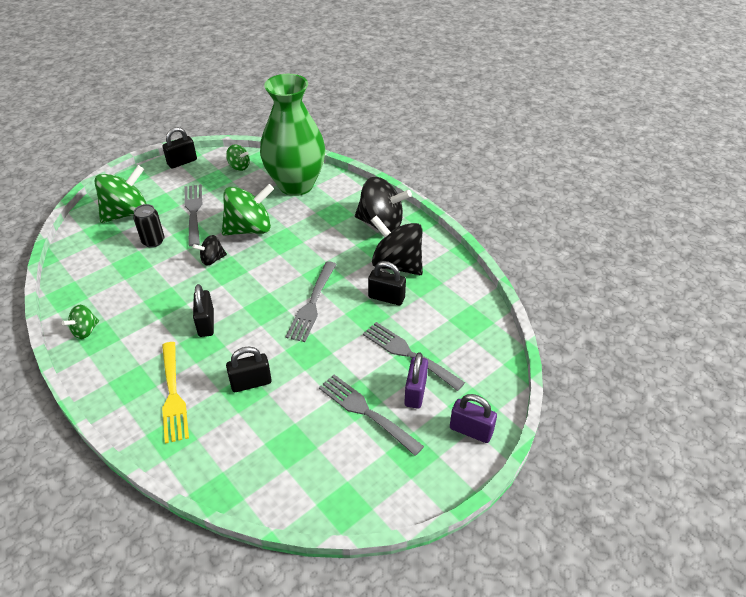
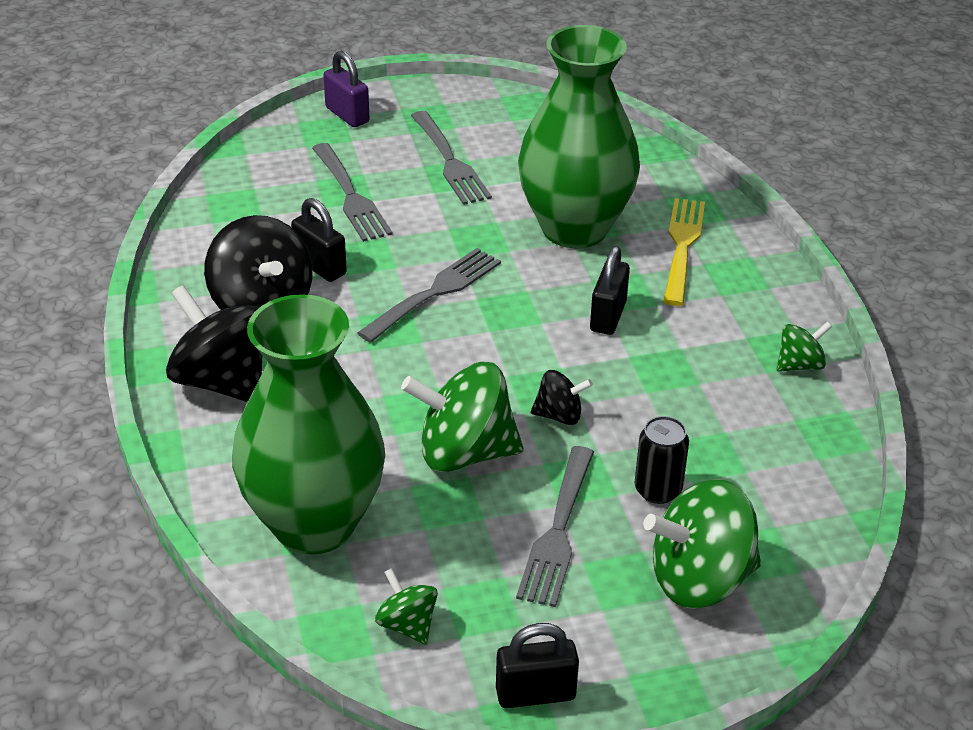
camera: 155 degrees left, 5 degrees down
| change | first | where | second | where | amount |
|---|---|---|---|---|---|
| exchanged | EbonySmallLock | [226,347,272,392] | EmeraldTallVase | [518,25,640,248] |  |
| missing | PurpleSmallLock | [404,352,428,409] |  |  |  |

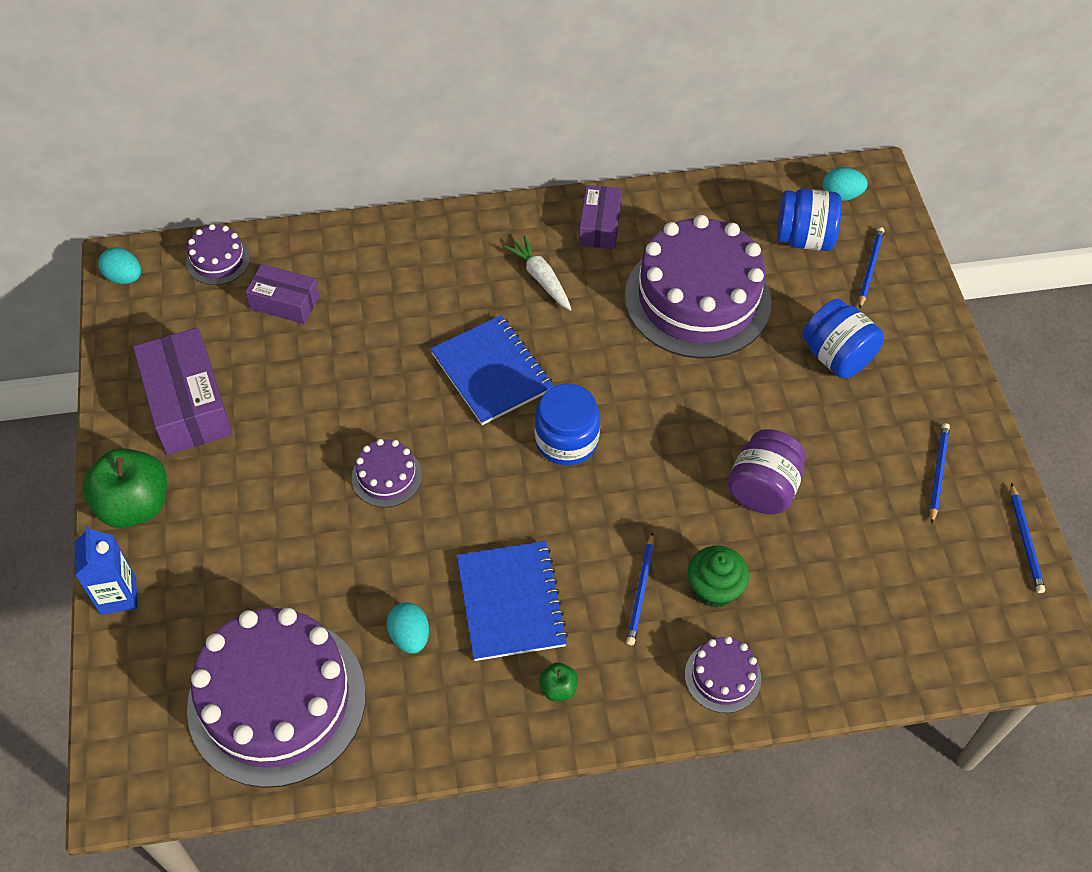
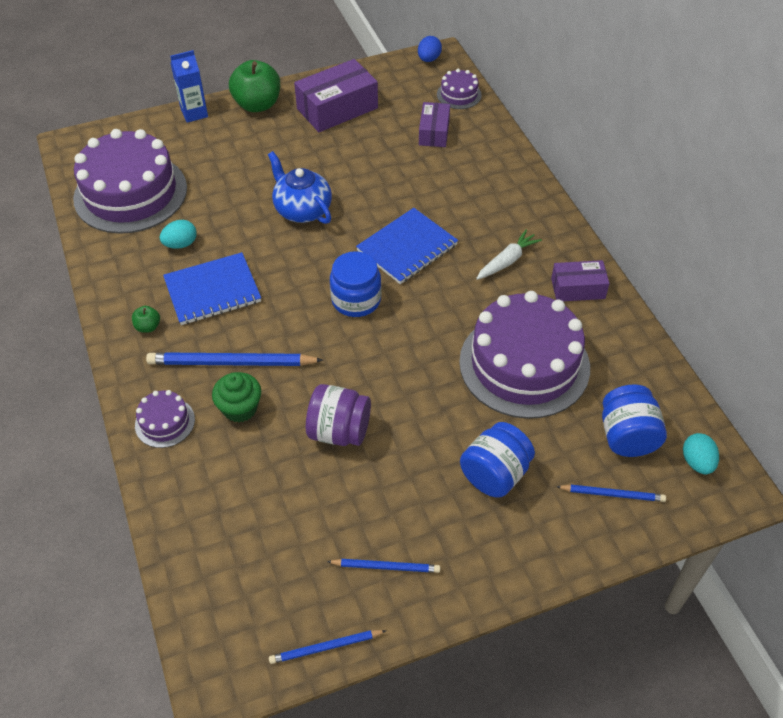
camera: 80 degrees right, 5 degrees down
| change | first | where | second | where | amount |
|---|---|---|---|---|---|
| colour | AquaToyEgg | [98,248,141,284] | BlueToyEgg | [418,36,442,62] |  |
| exchanged | PurpleGateau | [352,439,422,508] | BlueChinaTeapot | [268,151,332,224] |  |
| size | BlueLeadPencil | [626,532,654,645] |  | [146,352,323,366] | x1.80 |

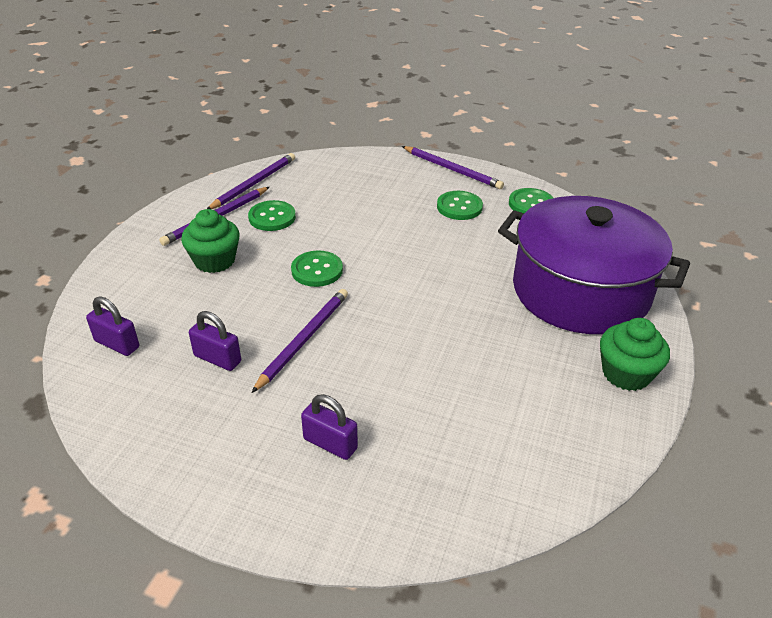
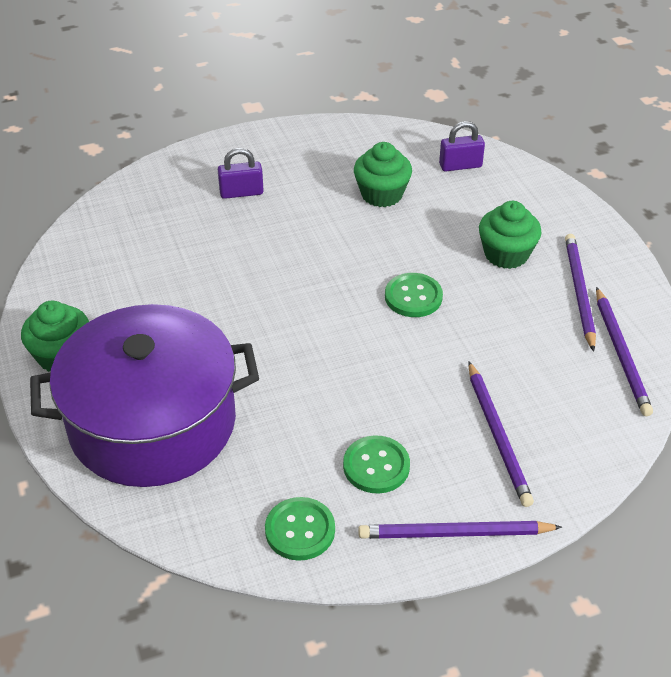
camera: 140 degrees right, 5 degrees up
| change | first | where | second | where | amount |
|---|---|---|---|---|---|
| exchanged | PurpleSmallLock | [189,311,241,371] | EmeraldCupcake | [354,142,412,207] |  |
| missing | EmeraldShirtButton | [248,200,296,231] |  |  |  |
| relocated | PurpleLeadPencil | [252,289,348,393] |  | [468,362,534,507] |  |

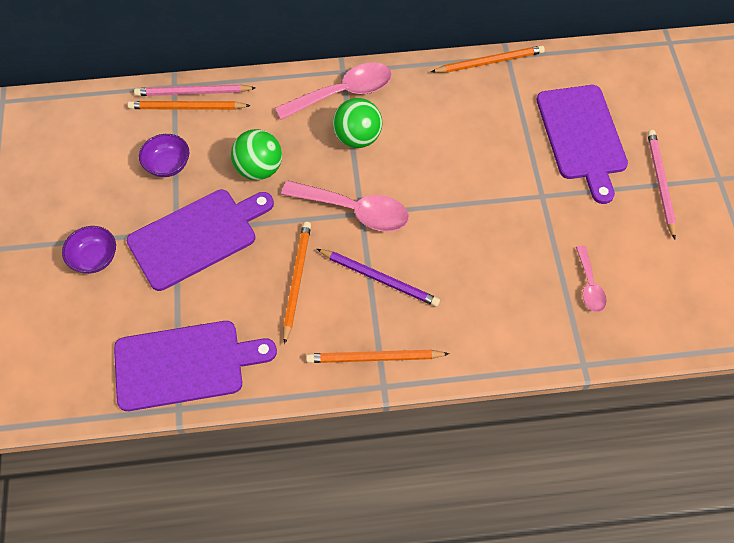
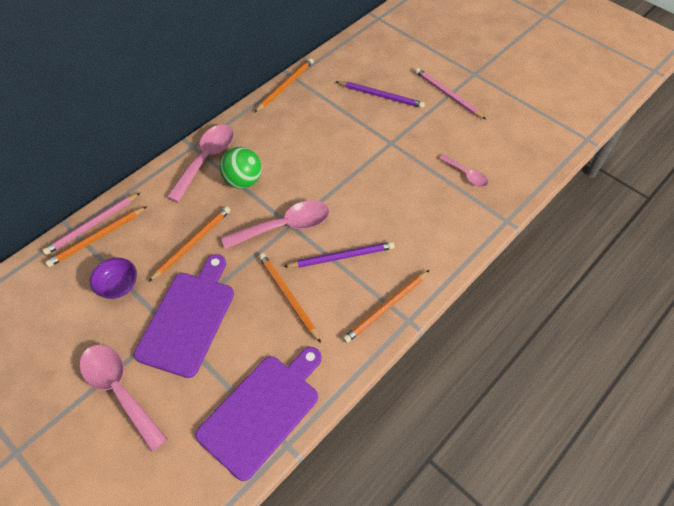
camera: 40 degrees left, 5 degrees down
| change | first | where | second | where | amount |
|---|---|---|---|---|---|
| exchanged | PurpleDeepDish | [62,226,116,274] | RosySpoon | [79,345,167,452] |  |
| exchanged | EmeraldSphere | [231,129,282,180] | OrangeLeadPencil | [148,206,231,282] |  |
| exchanged | PurpleCuttingBoard | [537,85,628,204] | PurpleLeadPencil | [335,81,425,108] |  |

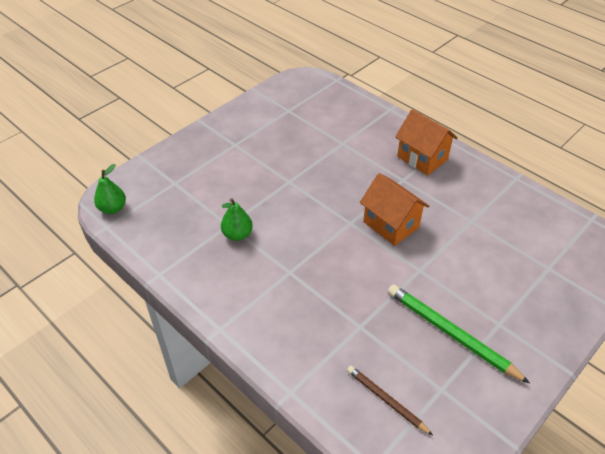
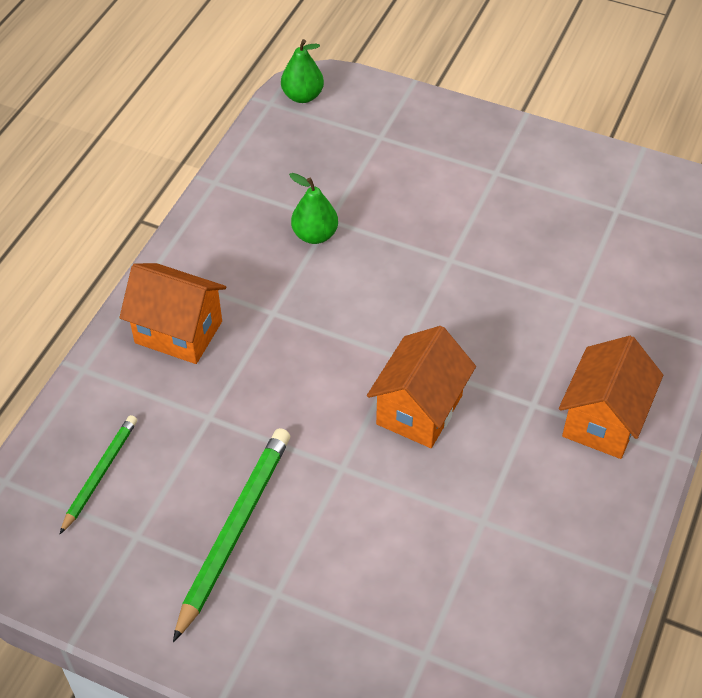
camera: 70 degrees right, 5 degrees up
| change | first | where | second | where | amount |
|---|---|---|---|---|---|
| colour | BrownLeadPencil | [347,366,433,435] | EmeraldLeadPencil | [60,415,137,534] |  |
| appeared |  |  | OrangeCottage | [119,263,226,364] |  |

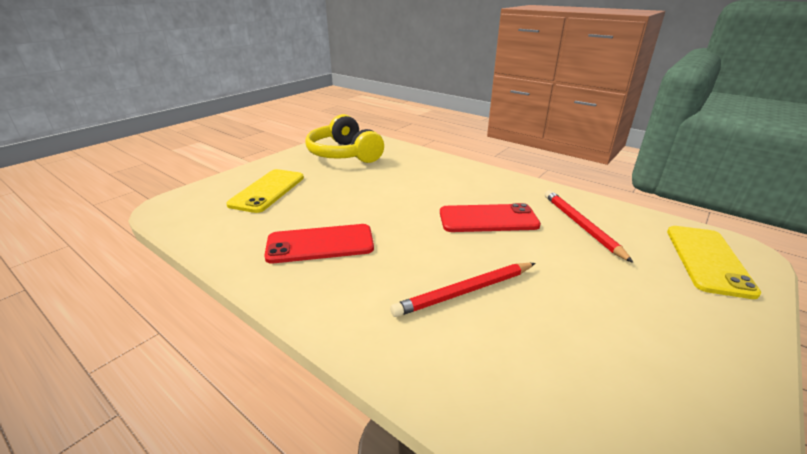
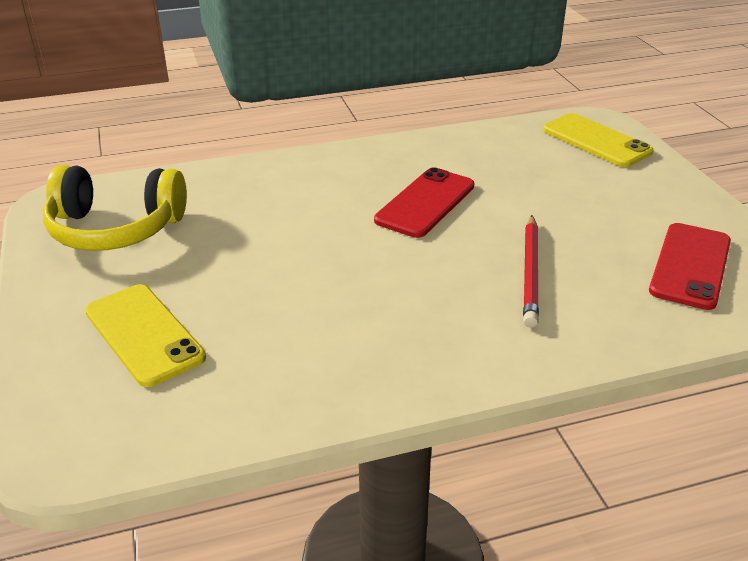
camera: 55 degrees left, 5 degrees up
| change | first | where | second | where | amount |
|---|---|---|---|---|---|
| relocated | CrimsonPhone | [264,224,374,263] |  | [649,223,731,310] |  |
| missing | CrimsonLeadPencil | [545,190,634,263] |  |  |  |

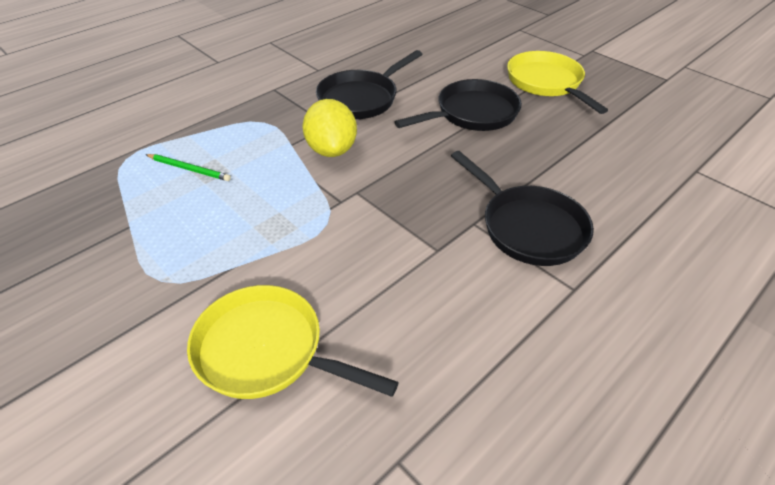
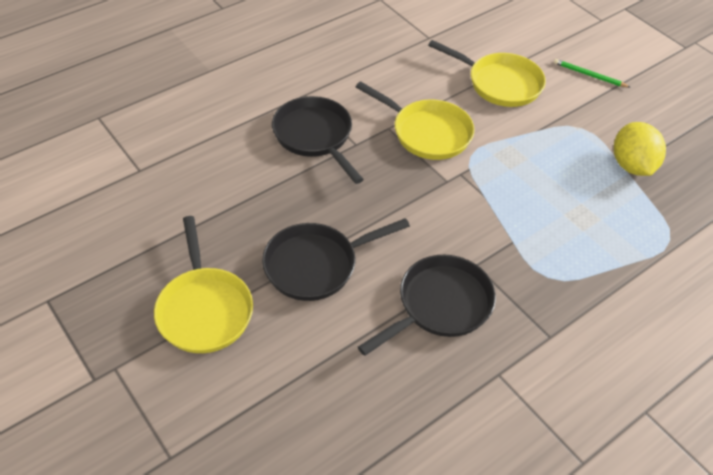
camera: 175 degrees left, 5 degrees up
| change | first | where | second | where | amount |
|---|---|---|---|---|---|
| relocated | EmeraldLeadPencil | [145,154,231,181] |  | [554,59,631,88] |  |
| relocated | YellowCitrusFruit | [303,99,357,157] |  | [614,122,666,176] |  |
| appeared |  |  | YellowSkillet | [356,81,475,160] |  |

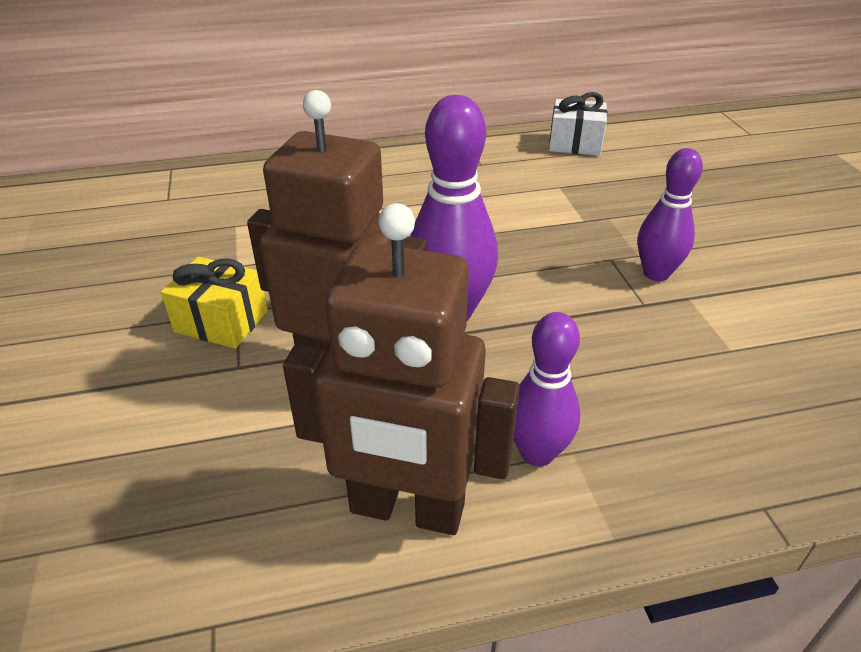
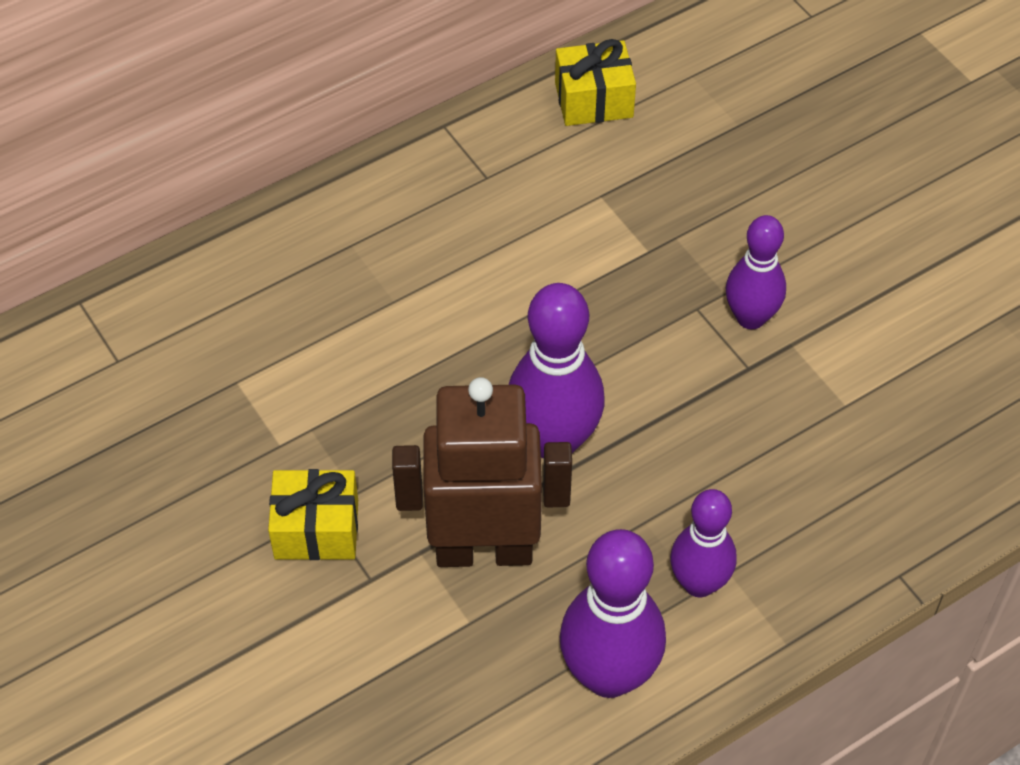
camera: 20 degrees left, 15 degrees up
| change | first | where | second | where | amount |
|---|---|---|---|---|---|
| exchanged | BrownToyRobot | [283,203,520,535] | PurpleTenpin | [560,529,666,698] |  |
| colour | PureWhiteGift | [549,92,607,156] | YellowGift | [555,39,636,126] |  |

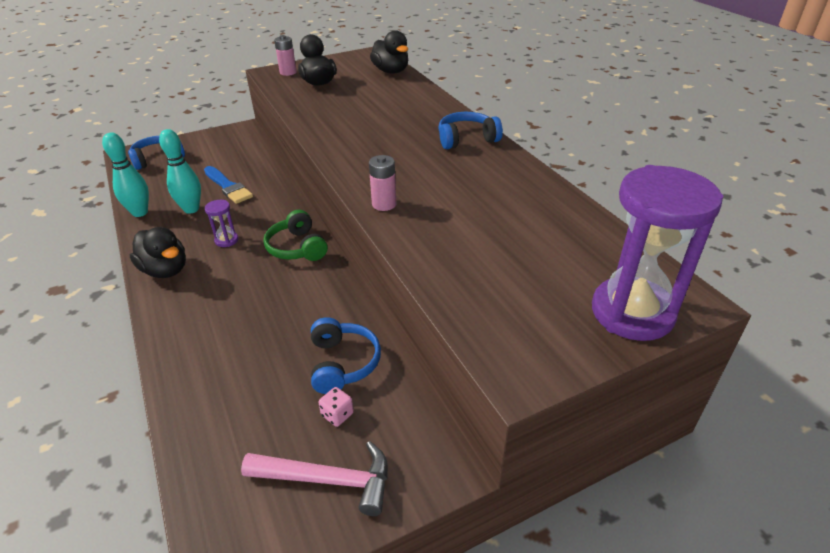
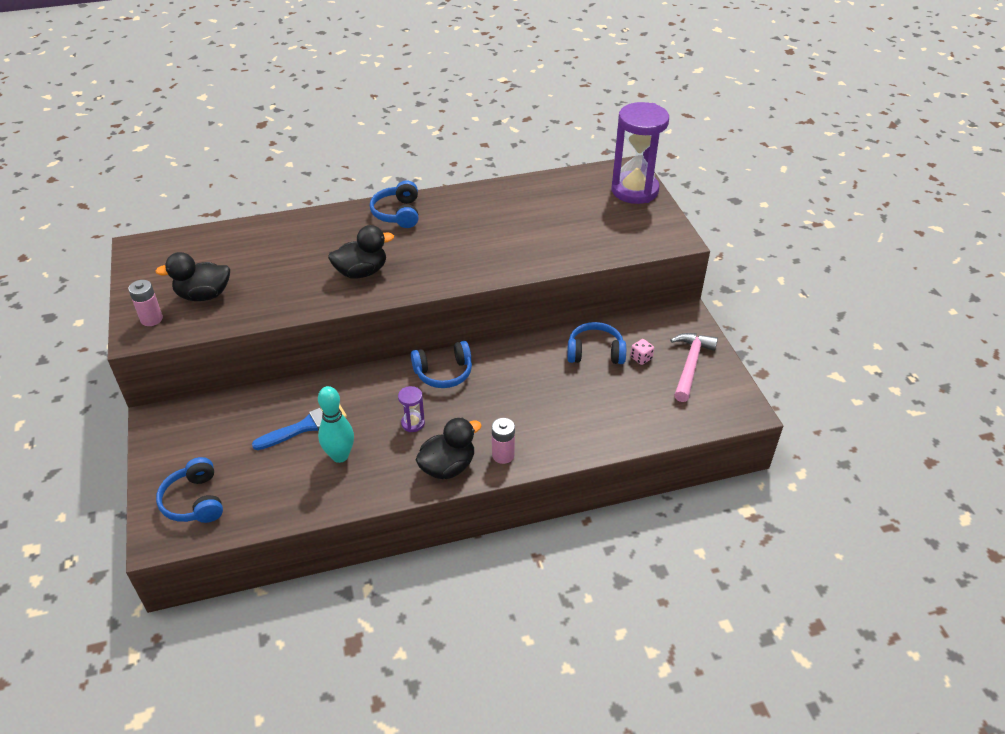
camera: 80 degrees left, 5 degrees up
| change | first | where | second | where | amount |
|---|---|---|---|---|---|
| missing | AquaTenpin | [102,132,149,217] |  |  |  |
| colour | EmeraldOverEarHeadphones | [263,210,328,261] | BlueOverEarHeadphones | [411,341,472,388] |  |
| relocated | RosyAaBattery | [369,155,397,211] |  | [492,418,515,464] |  |
| relocated | EbonyToyDuck | [370,30,408,74] |  | [328,225,394,278] |  |

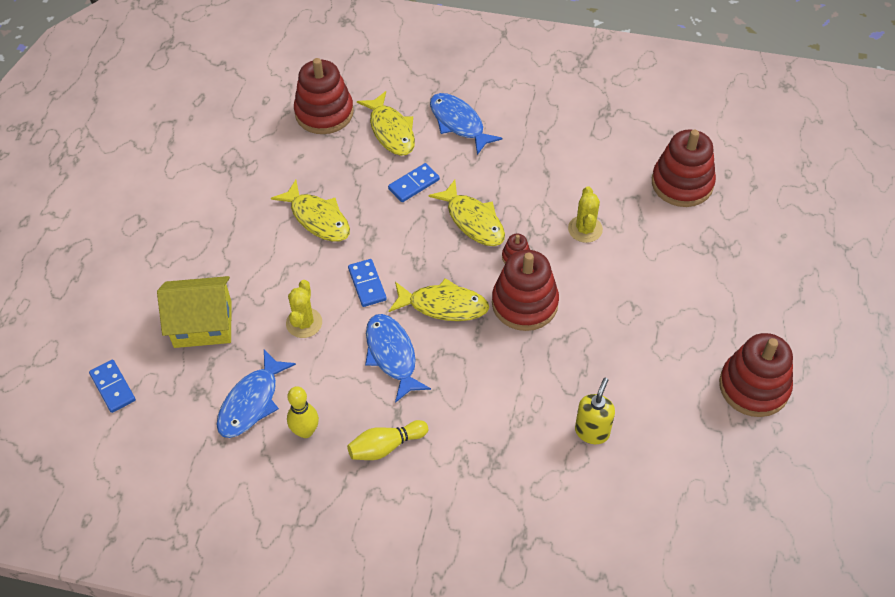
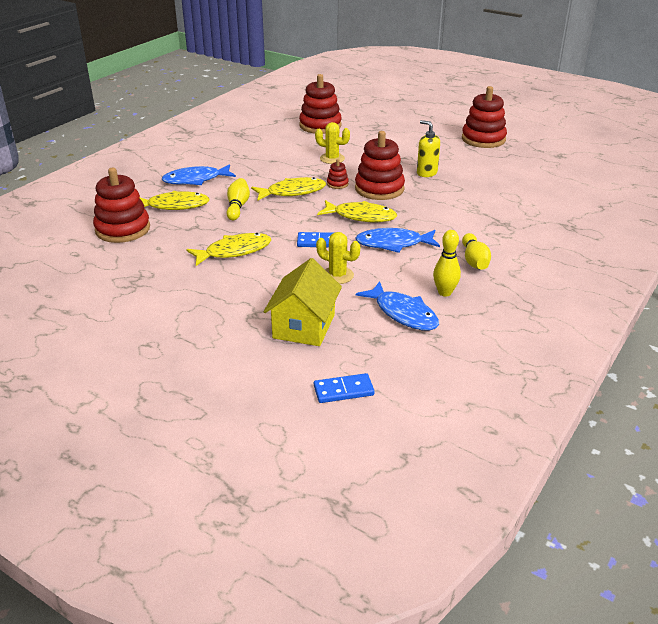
camera: 70 degrees left, 20 degrees down
| change | first | where | second | where | amount |
|---|---|---|---|---|---|
| exchanged | BlueDominoTile | [388,163,440,202] | YellowTenpin | [226,178,250,220] |  |
| spun | YellowFishFigure | [388,278,489,321] |  | [317,200,397,222] | 75 degrees clockwise |
| relocated | YellowSoapDispenser | [575,378,615,444] |  | [417,120,440,177] |  |

